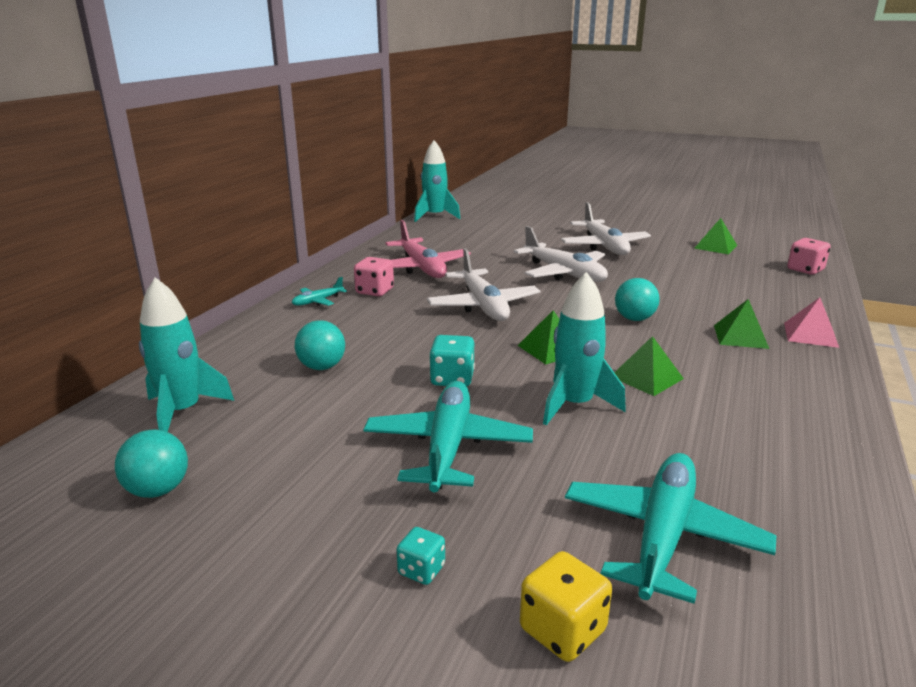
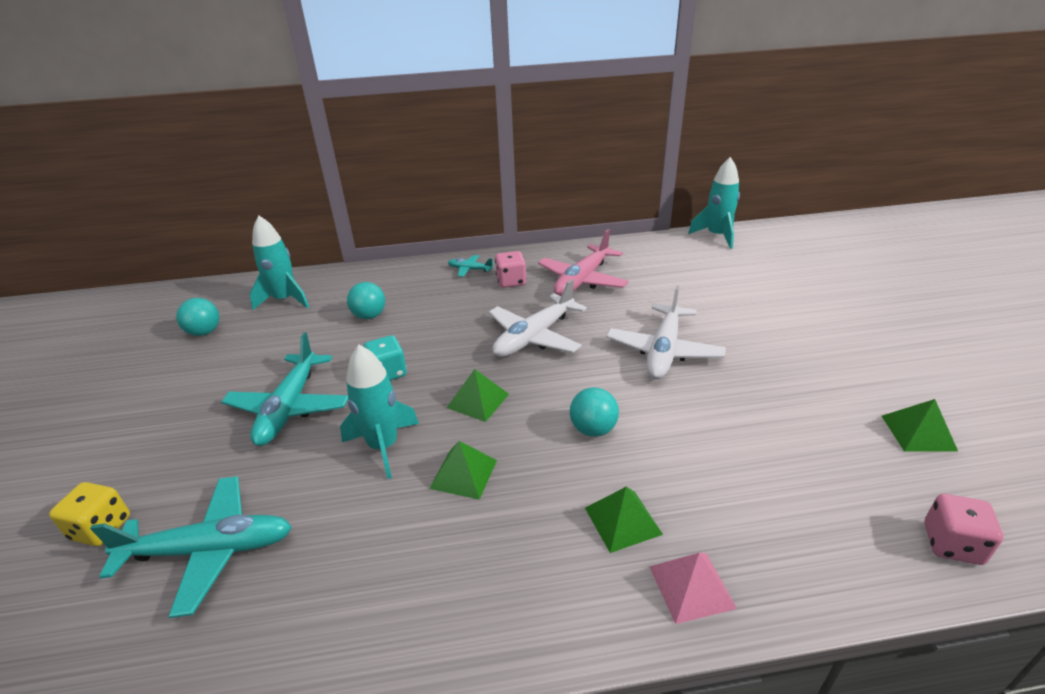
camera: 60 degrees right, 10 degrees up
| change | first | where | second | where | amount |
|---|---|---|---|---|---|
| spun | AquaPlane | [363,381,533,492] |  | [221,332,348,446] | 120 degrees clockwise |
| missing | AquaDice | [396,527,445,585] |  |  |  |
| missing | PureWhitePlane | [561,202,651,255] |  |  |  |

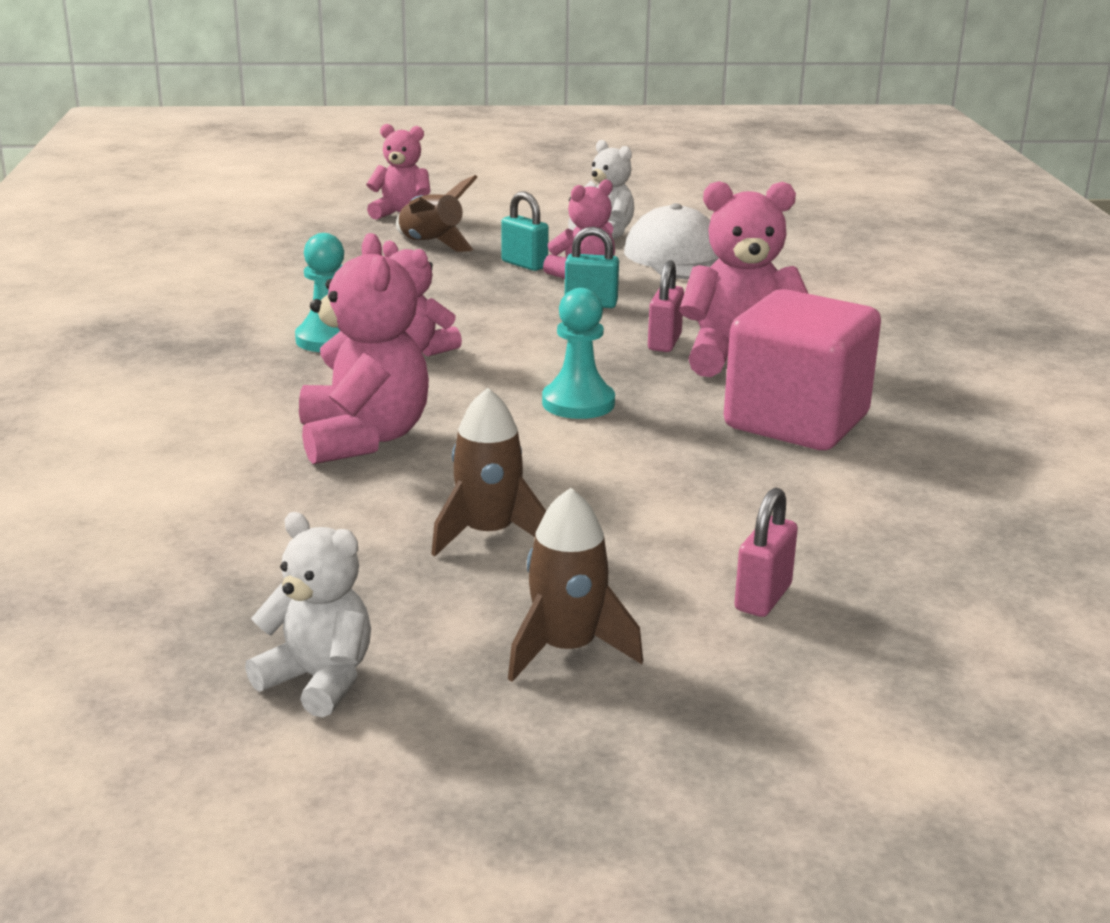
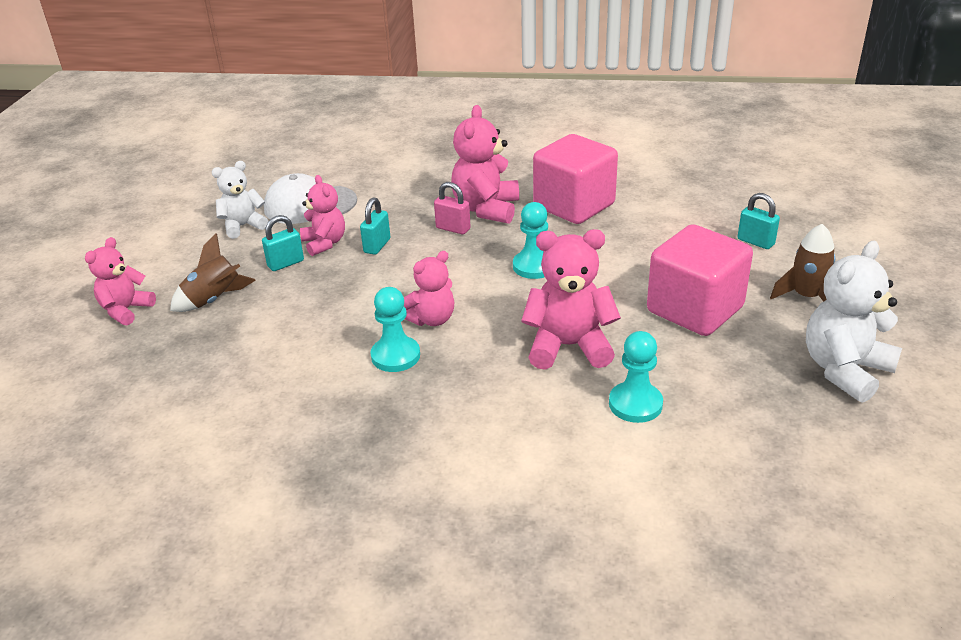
camera: 75 degrees left, 10 degrees up
| change | first | where | second | where | amount |
|---|---|---|---|---|---|
| size | PureWhiteTeddy | [245,512,371,717] |  | [806,241,902,403] | x1.55 |
| exchanged | BrownToyRocket | [431,388,546,557] | RosySolidCube | [647,224,753,336] |  |
| colour | RosySmallLock | [734,487,798,617] | AquaSmallLock | [737,193,780,249] |  |
| appeared |  |  | AquaPawn | [609,331,663,423] |  |

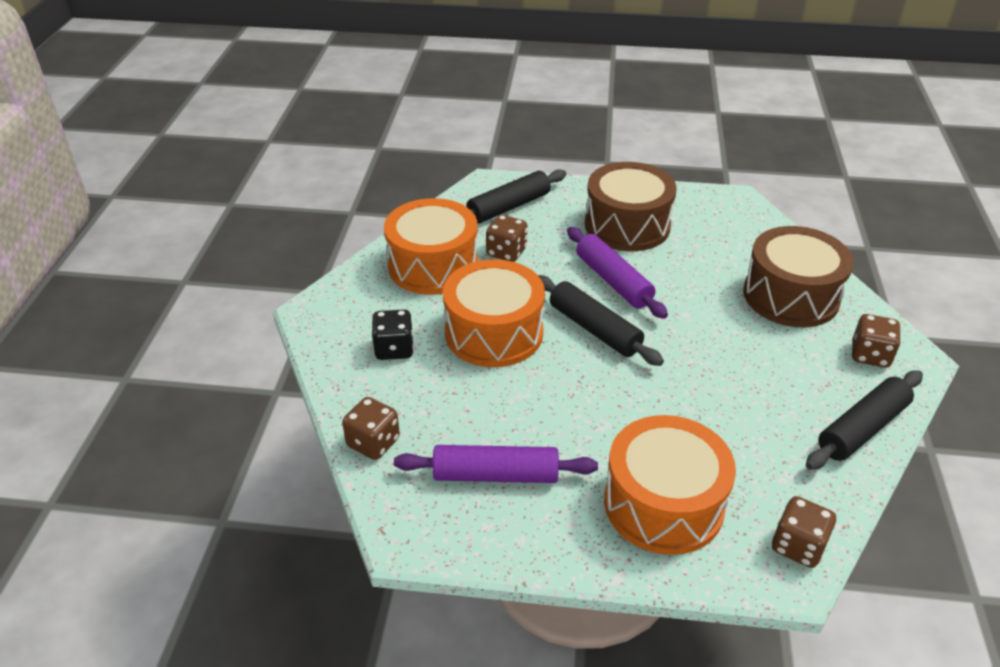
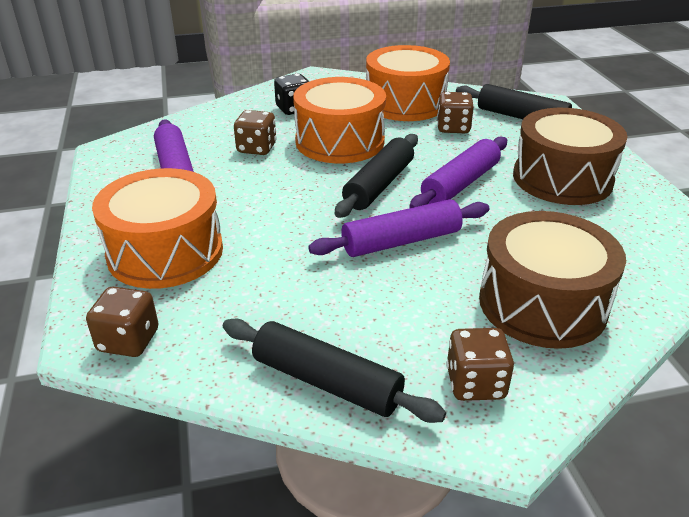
camera: 70 degrees right, 5 degrees down
| change | first | where | second | where | amount |
|---|---|---|---|---|---|
| relocated | BrownDice | [342,397,400,460] |  | [234,110,277,155] |  |
| appeared |  |  | PurpleRollingPin | [308,199,489,257] |  |

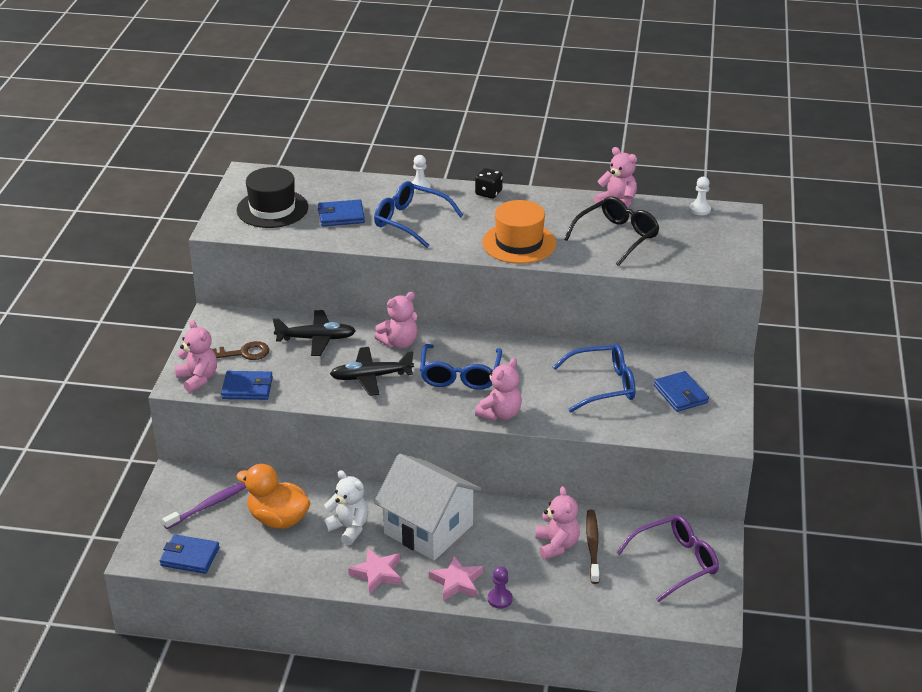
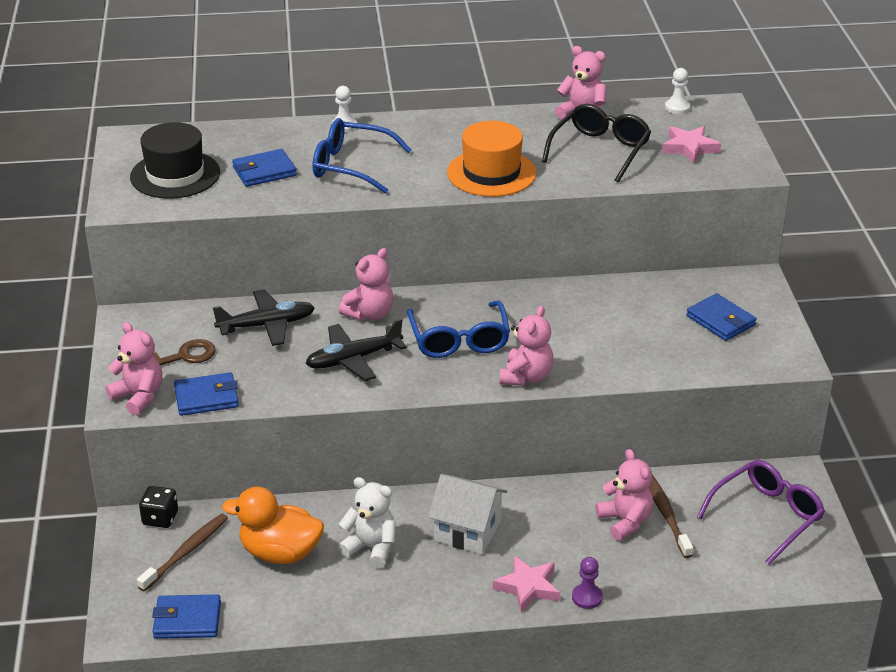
camera: 15 degrees left, 0 degrees up
| change | first | where | second | where | amount |
|---|---|---|---|---|---|
| colour | PurpleDentalBrush | [162,482,246,529] | BrownDentalBrush | [137,514,228,592] |  |
| relocated | RosyStar | [348,548,401,594] |  | [662,126,721,163] |  |
| size | PureWhiteCottage | [374,454,481,560] |  | [428,474,507,554] | x0.66 |
| relocated | EbonyDice | [475,168,503,199] |  | [139,486,178,528] |  |
| missing | BlueSpectacles | [553,344,636,412] |  |  |  |

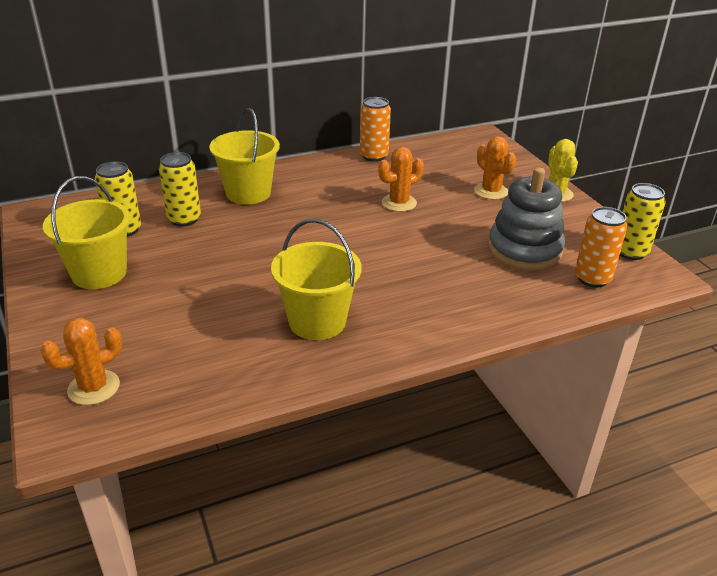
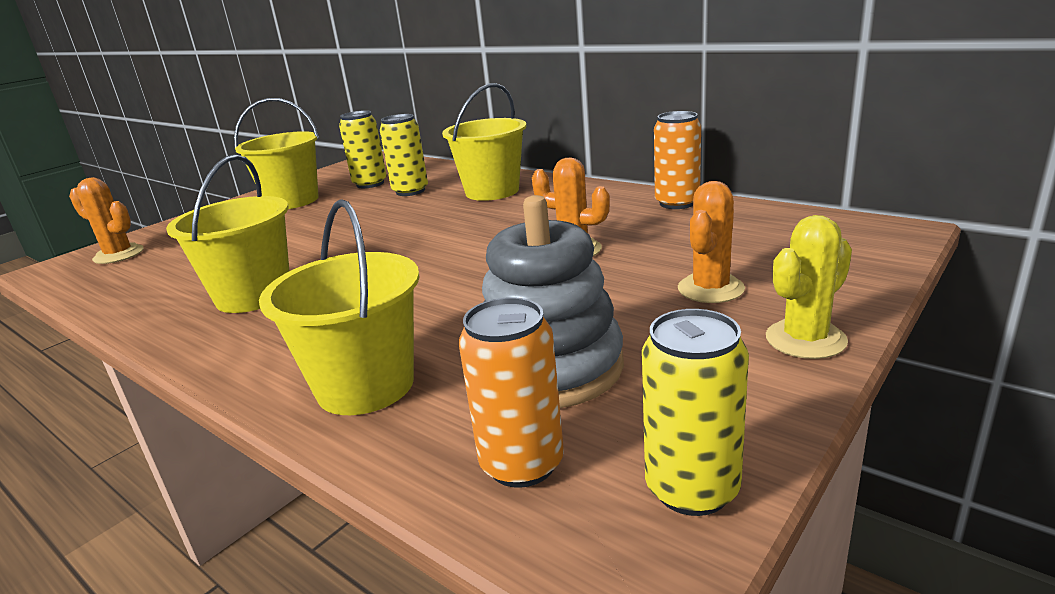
camera: 65 degrees right, 10 degrees down
| change | first | where | second | where | amount |
|---|---|---|---|---|---|
| appeared |  |  | YellowSandBucket | [259,200,420,415] |  |

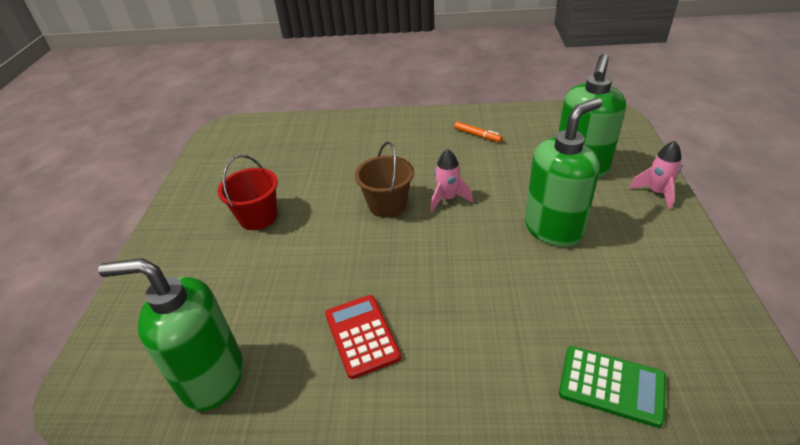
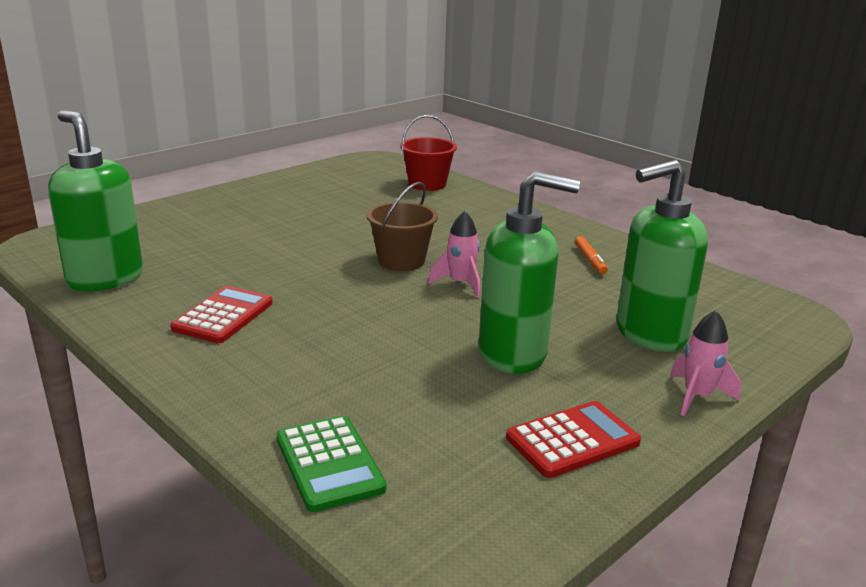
camera: 40 degrees right, 15 degrees down
| change | first | where | second | where | amount |
|---|---|---|---|---|---|
| relocated | CrimsonSandBucket | [217,155,278,230] |  | [400,115,457,191] |  |
| appeared |  |  | CrimsonAddingMachine | [506,401,641,478] |  |

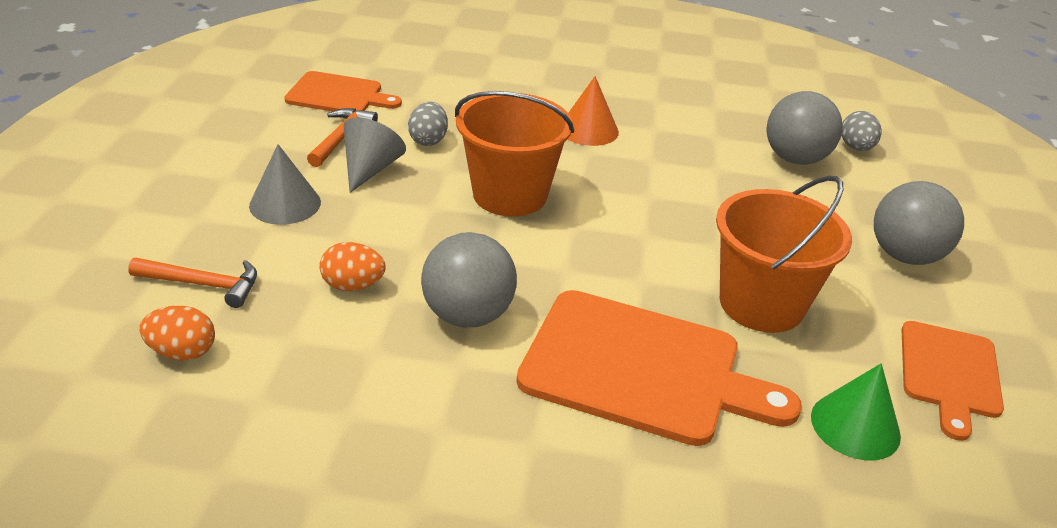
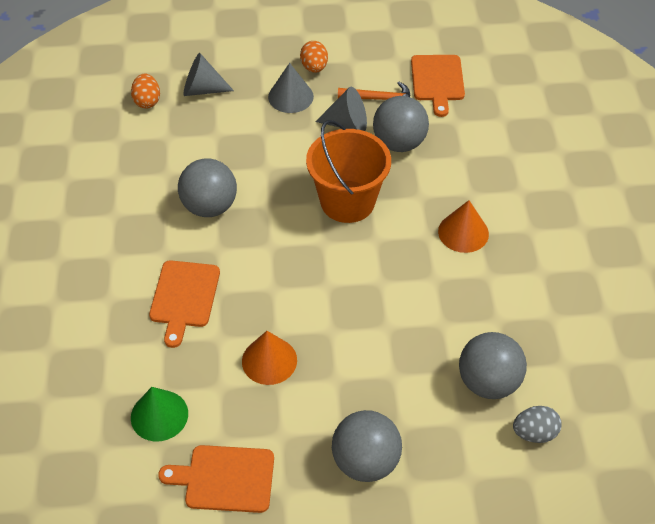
camera: 80 degrees right, 15 degrees up
| change | first | where | second | where | amount |
|---|---|---|---|---|---|
| exchanged | OrangeCarpenter'sHammer | [128,258,257,308] | GrayConeShape | [183,53,234,96] |  |
| relocated | OrangeToyEgg | [319,242,386,291] |  | [300,41,328,73] |  |
| exchanged | GrayToyEgg | [408,102,448,146] | GraySphere | [373,96,429,152] |  |
| size | OrangeCuttingBoard | [516,290,802,446] |  | [149,260,220,348] | x0.60 |
| exchanged | OrangeSandBucket | [716,176,852,333] | OrangeConeShape | [242,331,297,385] |  |

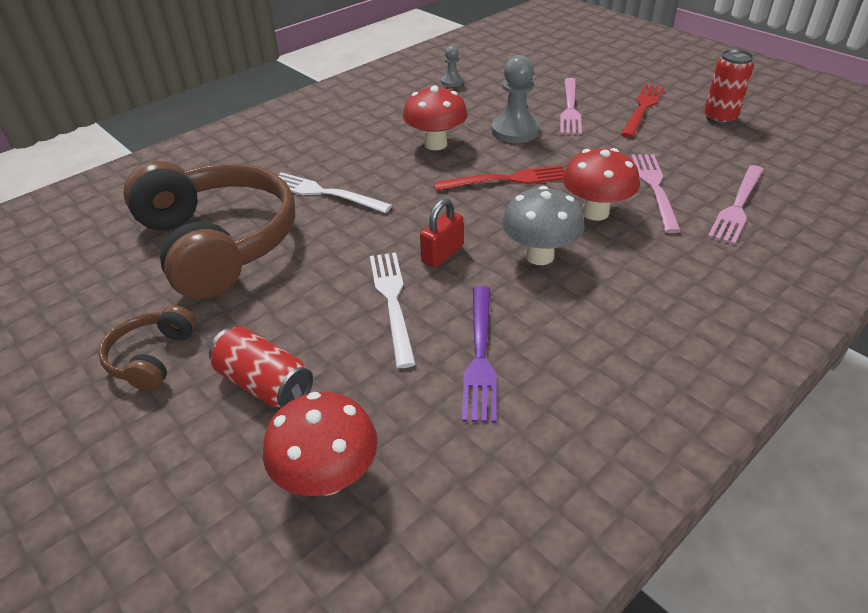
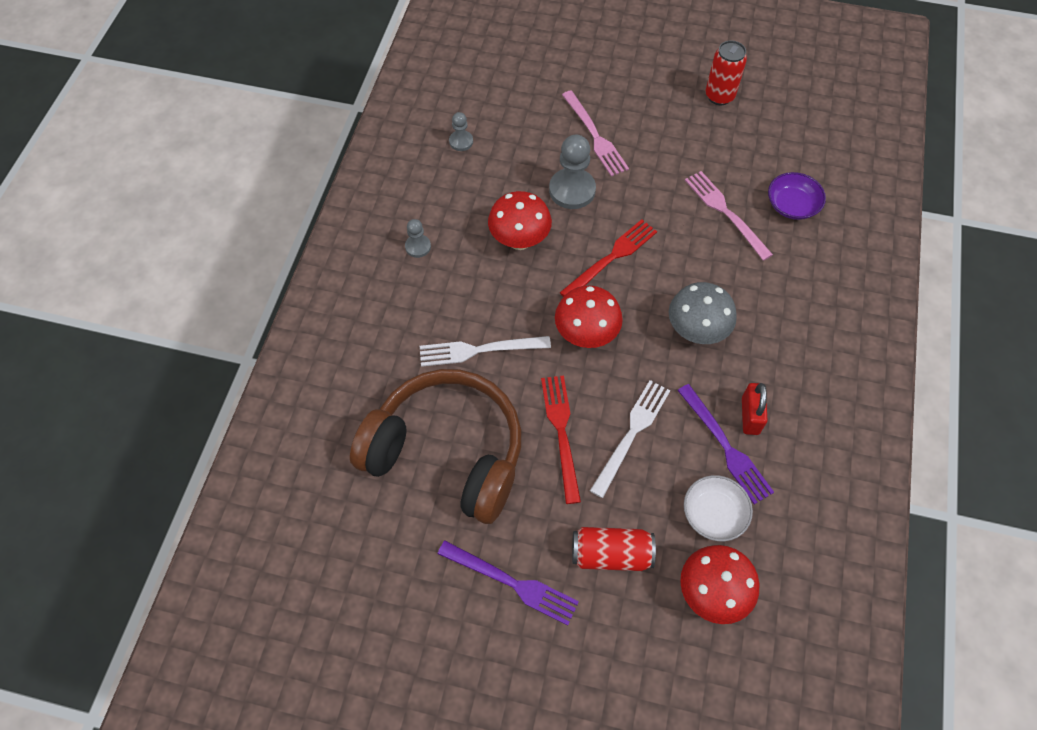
camera: 35 degrees left, 20 degrees up
| change | first | where | second | where | amount |
|---|---|---|---|---|---|
| exchanged | BrownOverEarHeadphones | [98,305,196,391] | PurpleFork | [438,541,579,625] |  |
| spun | PureWhiteFork | [370,253,416,368] |  | [590,380,670,498] | 75 degrees clockwise |
| relocated | CrimsonSmallLock | [420,198,463,268] |  | [742,383,768,435] |  |
| relocated | CrimsonFungus | [562,148,640,221] |  | [555,286,623,348] |  |
| relocated | CrimsonFork | [621,84,665,138] |  | [541,375,581,504] |  |
| exchanged | RosyFork | [708,165,764,245] | PurpleDeepDish | [768,172,826,220] |  |
| appeared |  |  | GrayPawn | [405,219,431,258] |  |
| appeared |  |  | PureWhiteDeepDish | [684,475,753,541] |  |

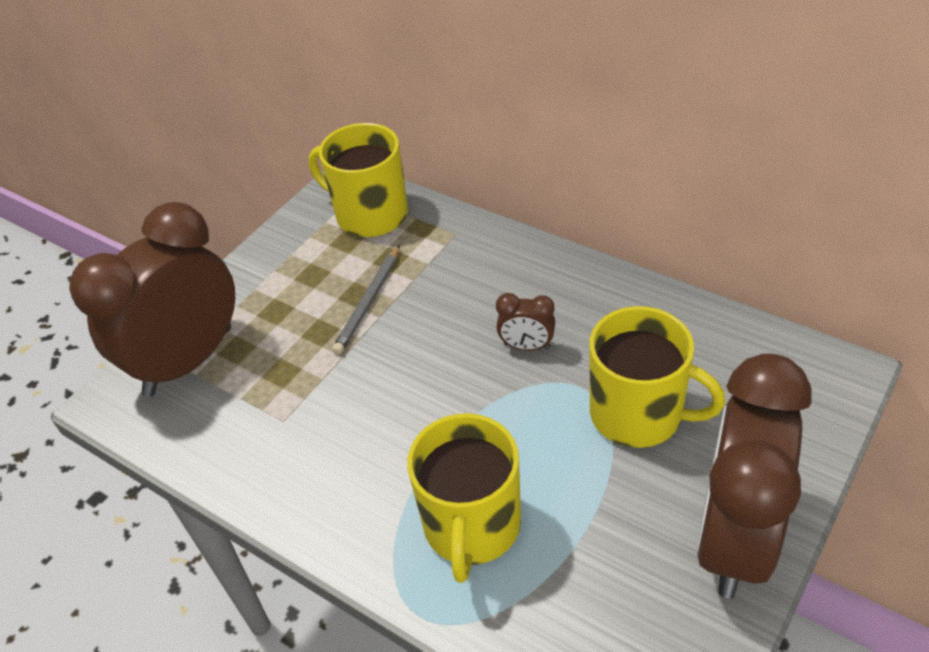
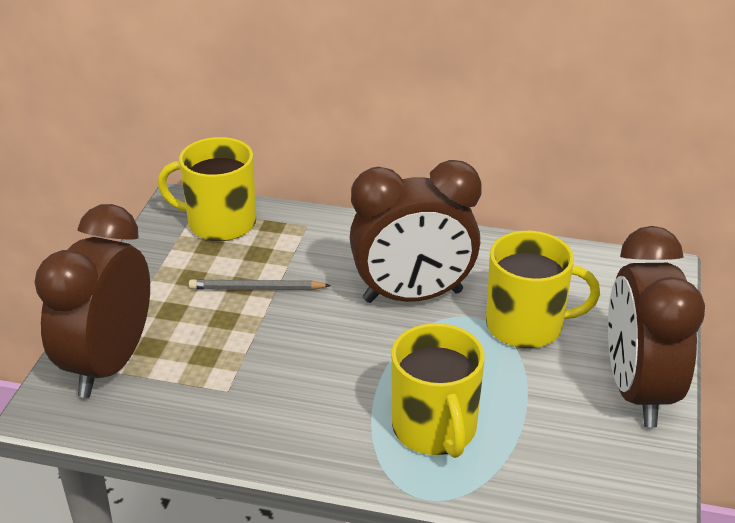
camera: 25 degrees left, 10 degrees down
| change | first | where | second | where | amount |
|---|---|---|---|---|---|
| spun | GrayLeadPencil | [332,245,400,355] |  | [189,279,331,290] | 90 degrees clockwise |
| size | BrownAlarmClock | [496,293,555,350] |  | [350,160,482,303] | x2.49 |

